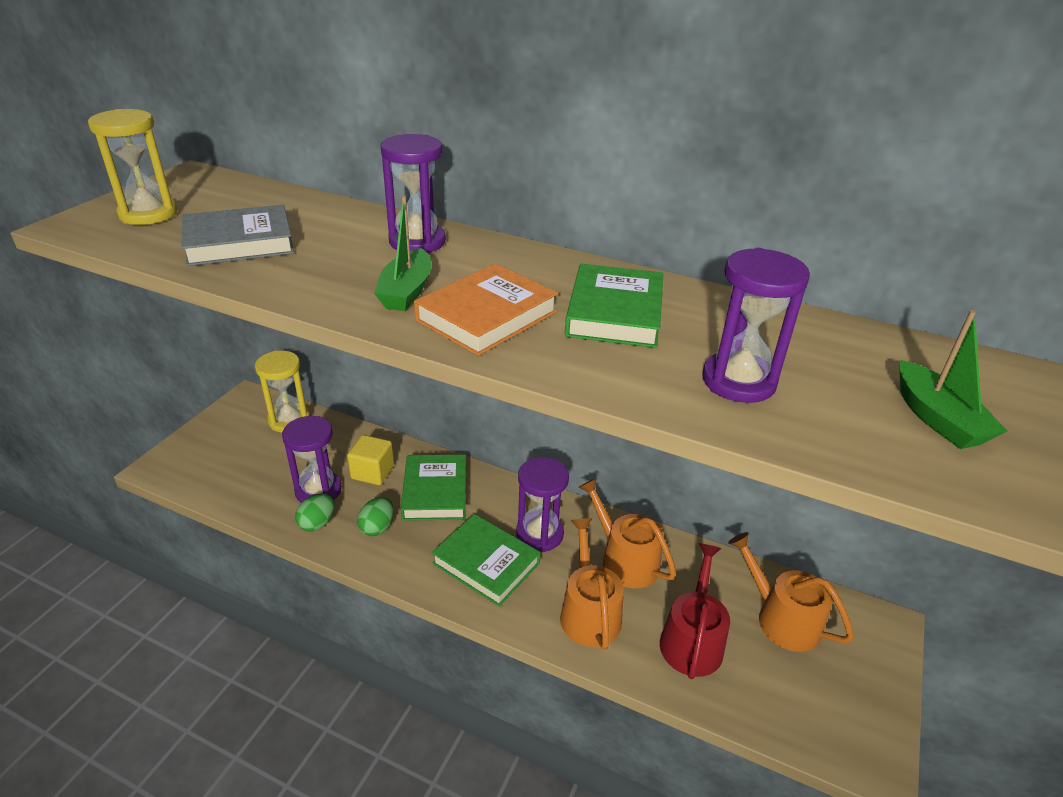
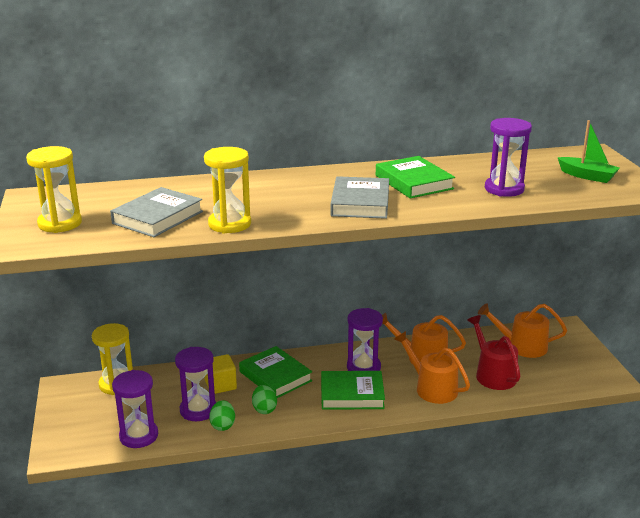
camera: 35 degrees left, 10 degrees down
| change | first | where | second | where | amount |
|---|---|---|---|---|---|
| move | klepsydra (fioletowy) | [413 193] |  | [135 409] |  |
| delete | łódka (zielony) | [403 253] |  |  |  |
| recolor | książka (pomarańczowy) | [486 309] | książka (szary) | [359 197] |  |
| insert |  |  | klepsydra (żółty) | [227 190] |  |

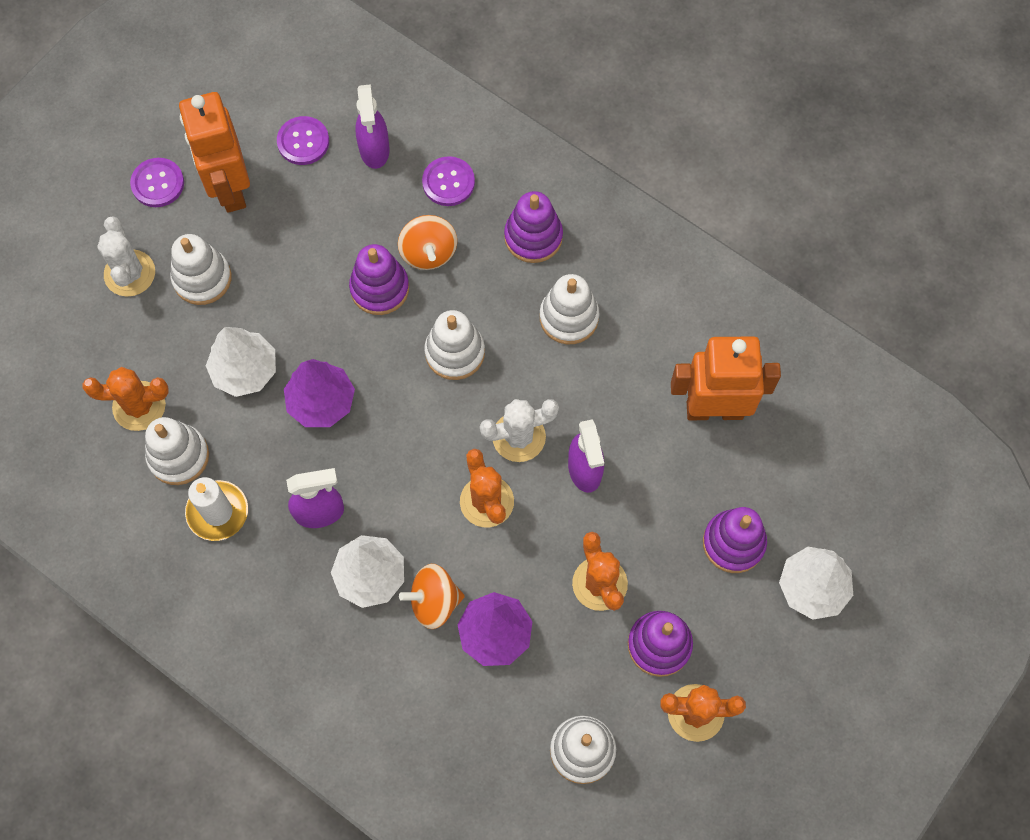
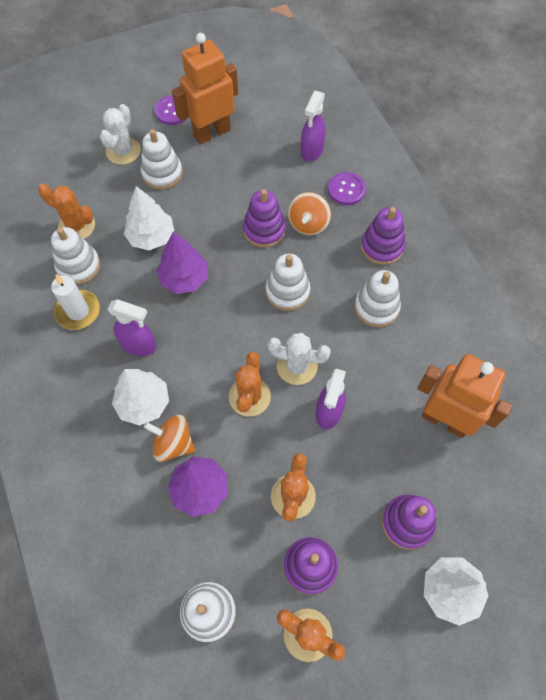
camera: 30 degrees right, 5 degrees down
| change | first | where | second | where | amount |
|---|---|---|---|---|---|
| rotate | robot (pomarańczowy) | [214 152] |  | [205 88] | 45 degrees clockwise |
| delete | guzik (fioletowy) | [303 140] |  |  |  |

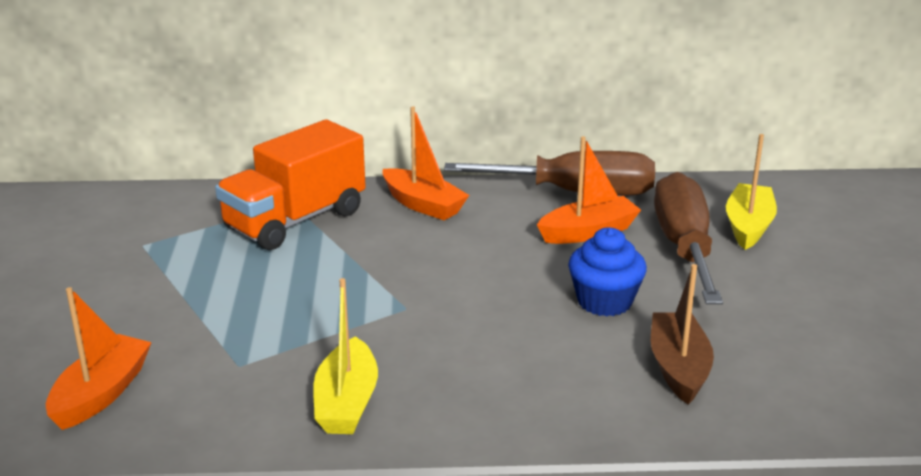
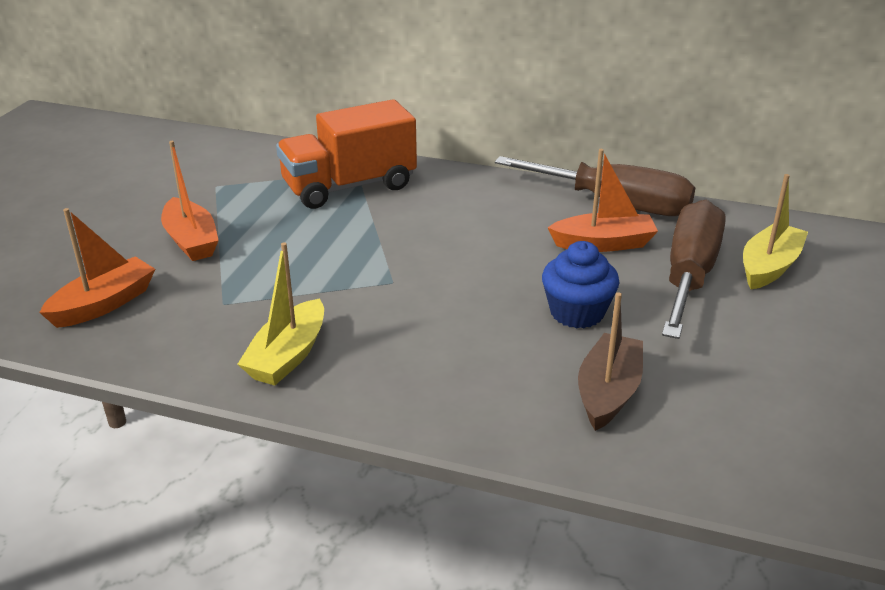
camera: 20 degrees right, 5 degrees up
| change | first | where | second | where | amount |
|---|---|---|---|---|---|
| move | łódka (pomarańczowy) | [426 163] |  | [190 201] |  |

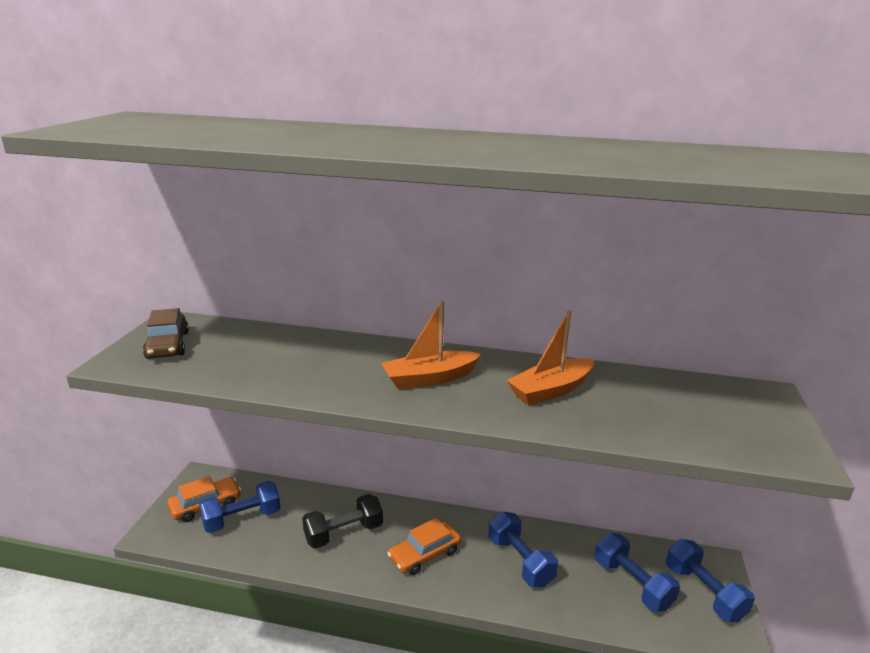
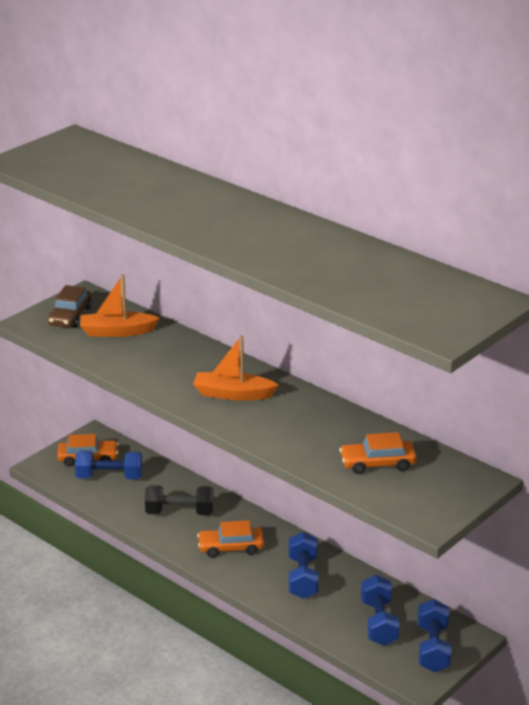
camera: 30 degrees right, 5 degrees up
| change | first | where | second | where | amount |
|---|---|---|---|---|---|
| move | łódka (pomarańczowy) | [550 357] |  | [120 305] |  |
| insert |  |  | samochód (pomarańczowy) | [378 453] |  |

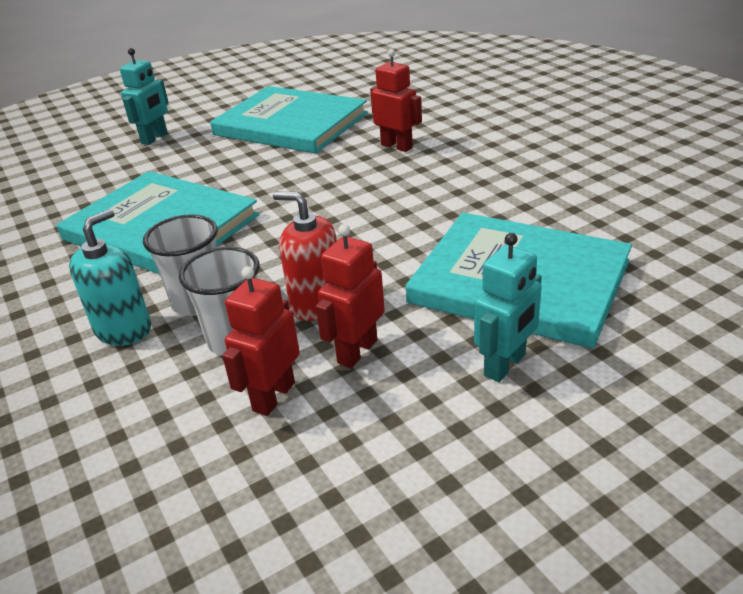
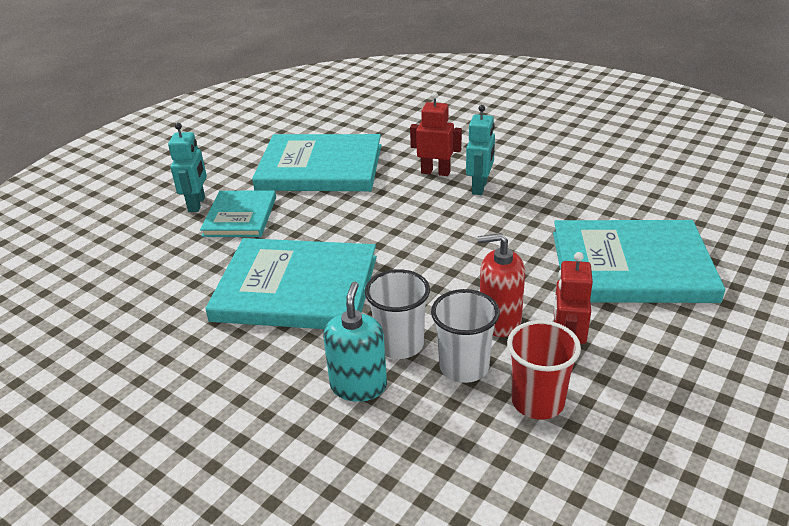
camera: 25 degrees left, 0 degrees up
| change | first | where | second | where | amount |
|---|---|---|---|---|---|
| move | robot (turkusowy) | [508 307] |  | [480 150] |  |
| replace | robot (czerwony) | [261 341] | szklanka (czerwony) | [544 370] |  |
| insert |  |  | książka (turkusowy) | [238 214] |  |

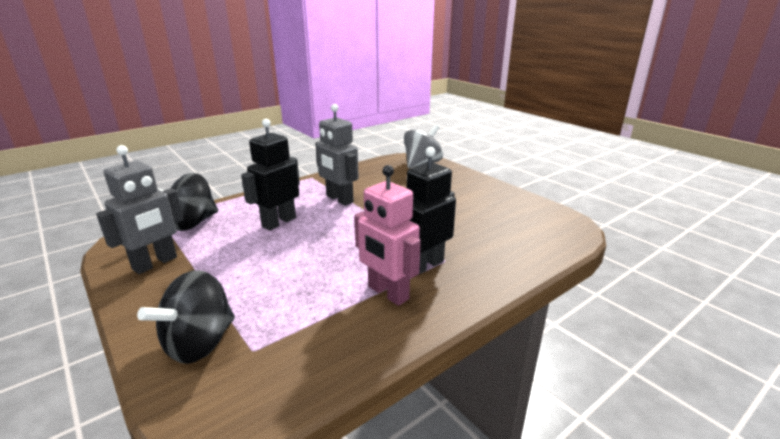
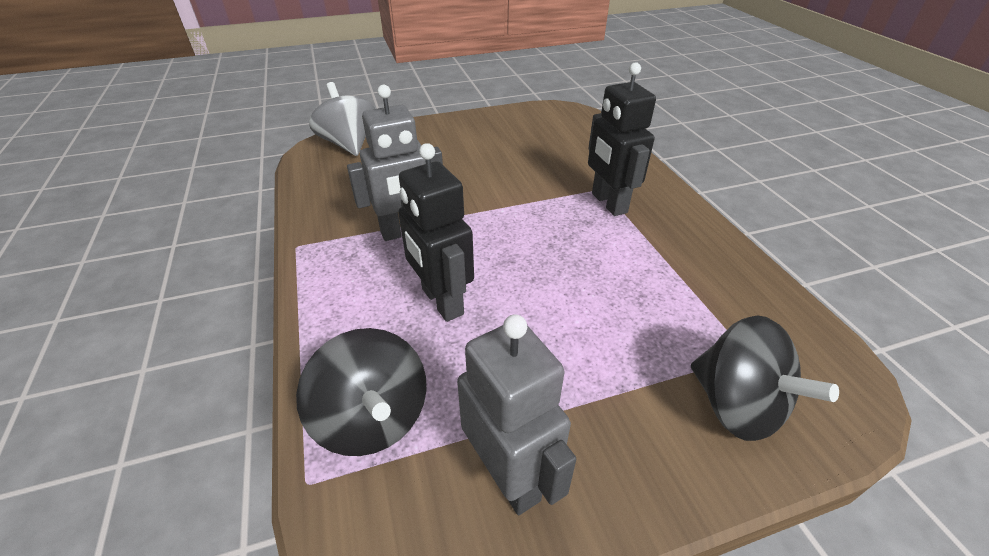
camera: 70 degrees left, 15 degrees up
| change | first | where | second | where | amount |
|---|---|---|---|---|---|
| delete | robot (różowy) | [387 235] |  |  |  |

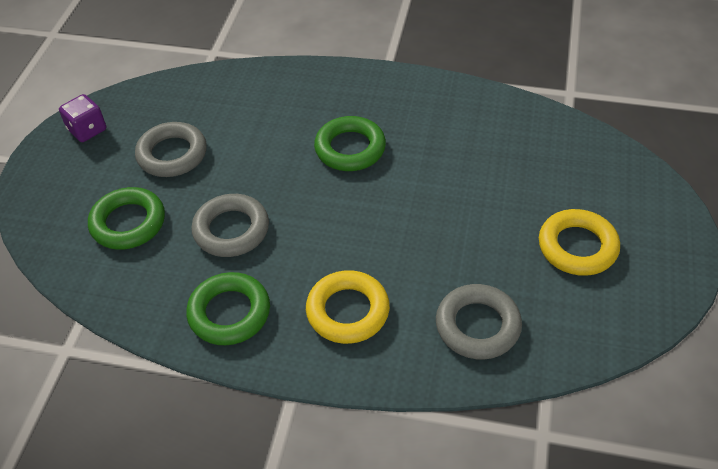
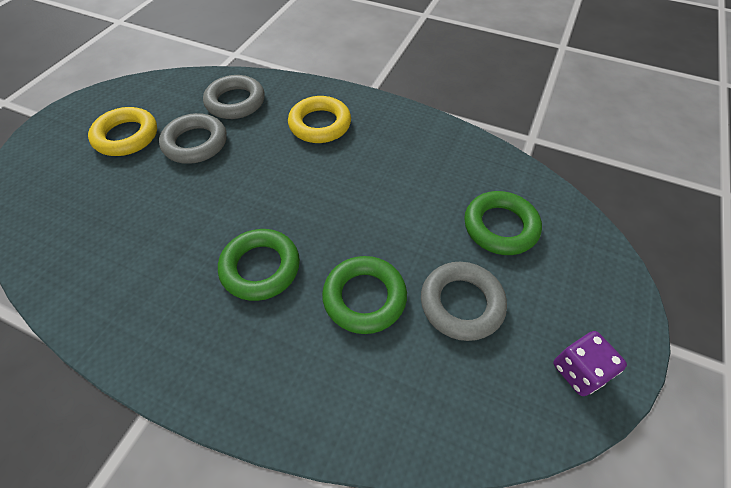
camera: 170 degrees left, 5 degrees up
| change | first | where | second | where | amount |
|---|---|---|---|---|---|
| move | pierścień (szary) | [230 225] |  | [193 138] |  |
| move | pierścień (zielony) | [228 308] |  | [364 295] |  |

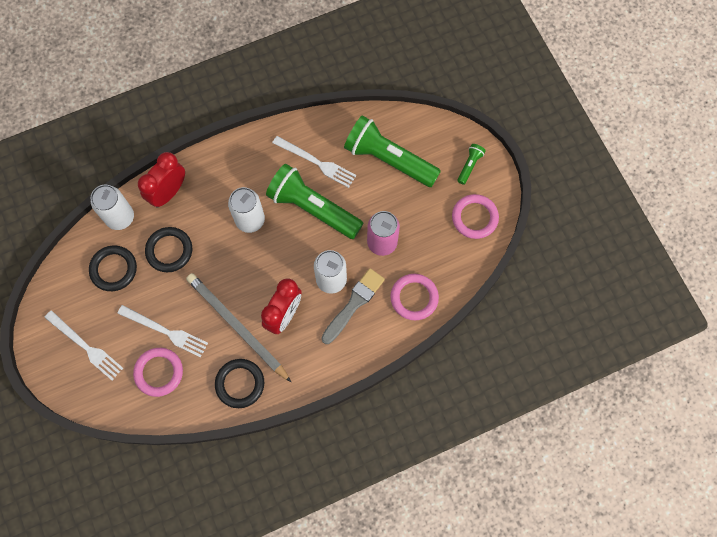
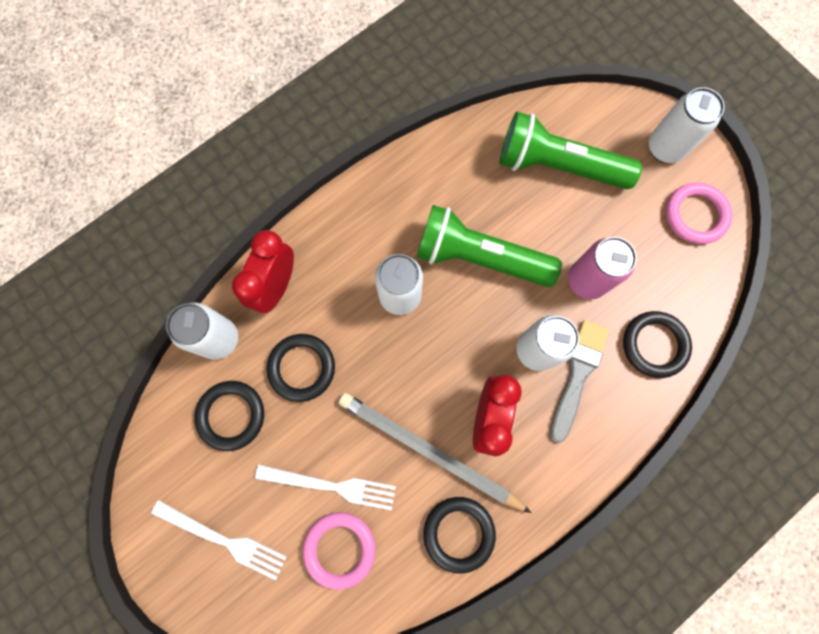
camera: 15 degrees left, 5 degrees up
| change | first | where | second | where | amount |
|---|---|---|---|---|---|
| delete | widelec (biały) | [314 162] |  |  |  |
| replace | latarka (zielony) | [471 164] | puszka (biały) | [687 125] |  |
| recolor | pierścień (różowy) | [414 297] | pierścień (czarny) | [657 344] |  |

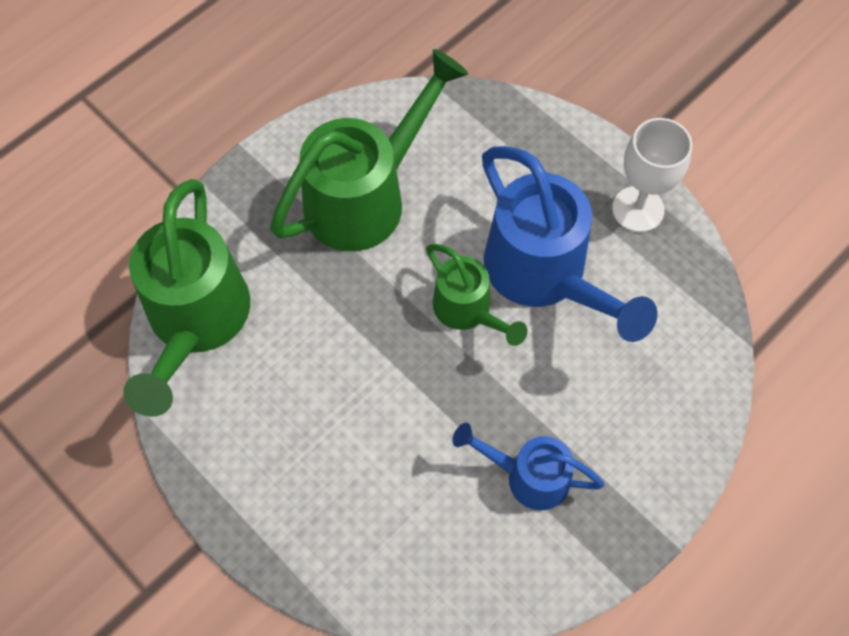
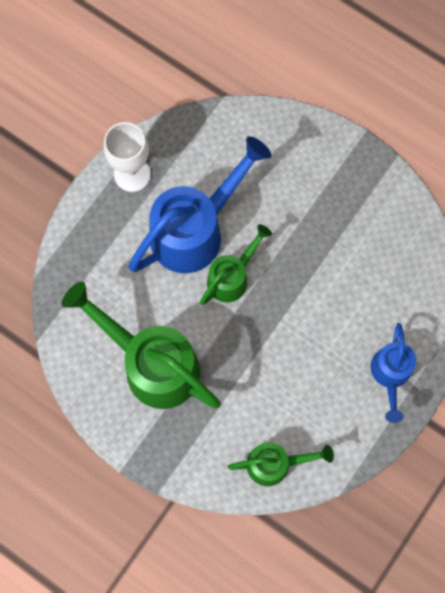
camera: 100 degrees left, 10 degrees up
| change | first | where | second | where | amount |
|---|---|---|---|---|---|
| resize | konewka (zielony) | [186 298] |  | [281 464] | x0.56 |
| move | konewka (niebieski) | [528 466] |  | [393 373] |  |

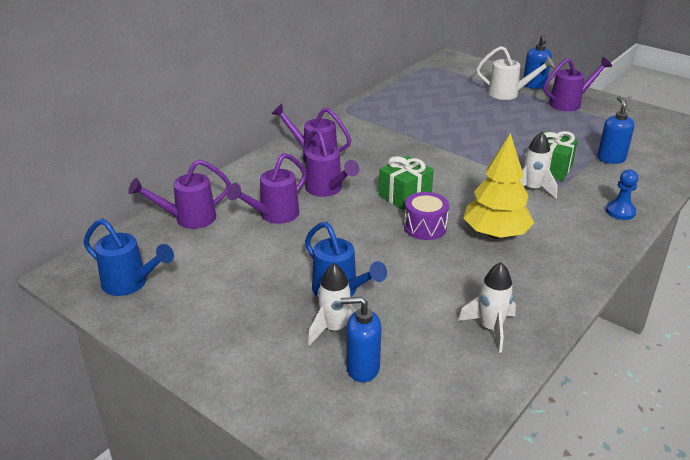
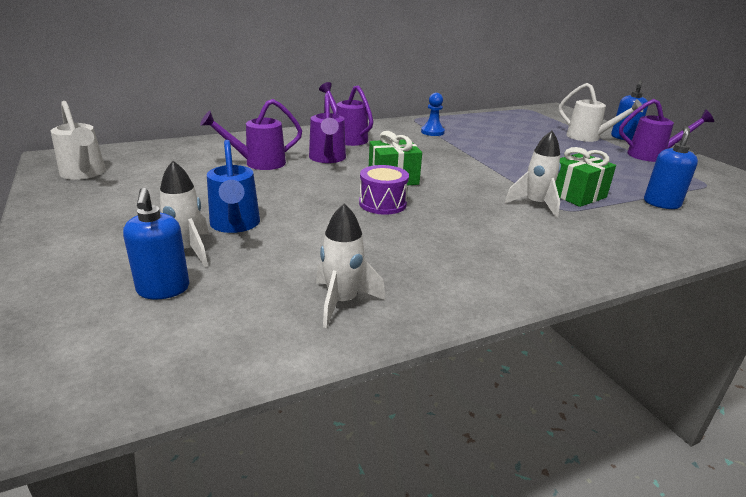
camera: 25 degrees right, 5 degrees down
| change | first | where | second | where | amount |
|---|---|---|---|---|---|
| delete | drzewko (żółty) | [498 186] |  |  |  |
| delete | konewka (fioletowy) | [179 194] |  |  |  |
| move | pionek (niebieski) | [622 195] |  | [433 114] |  |
| recolor | konewka (niebieski) | [129 257] | konewka (biały) | [78 140] |  |
| rotate | dozownik mydła (niebieski) | [361 339] |  | [156 244] | 135 degrees counterclockwise |

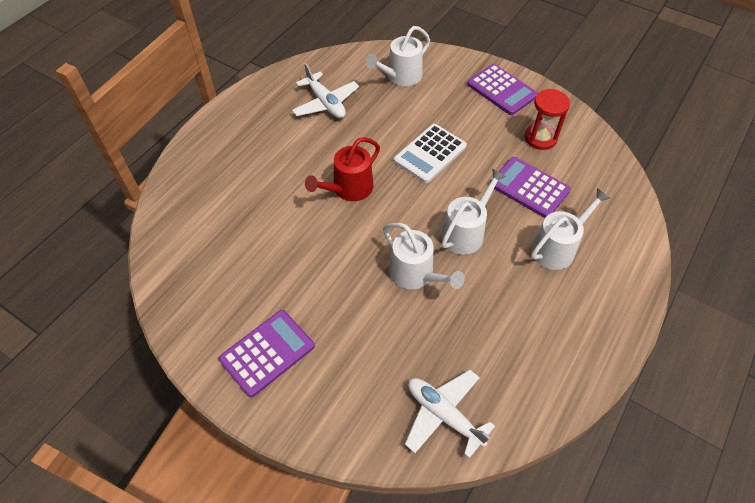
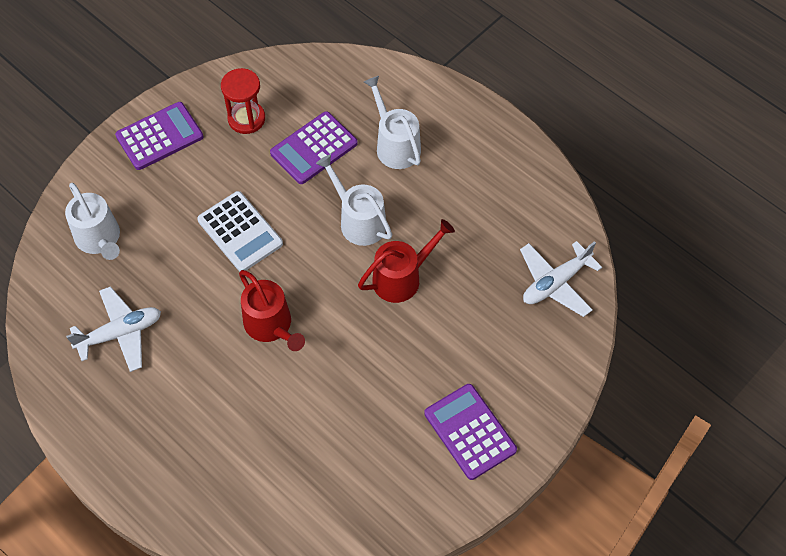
camera: 80 degrees left, 5 degrees up
| change | first | where | second | where | amount |
|---|---|---|---|---|---|
| recolor | konewka (biały) | [424 256] | konewka (czerwony) | [406 261] |  |

